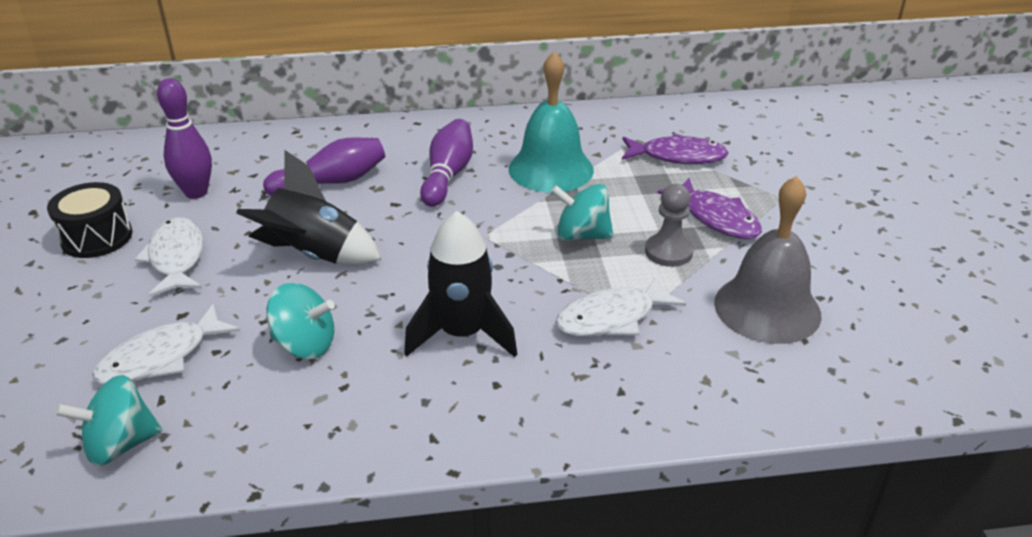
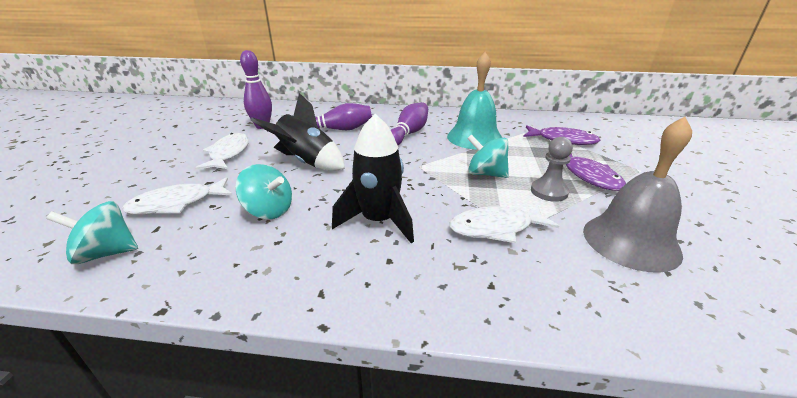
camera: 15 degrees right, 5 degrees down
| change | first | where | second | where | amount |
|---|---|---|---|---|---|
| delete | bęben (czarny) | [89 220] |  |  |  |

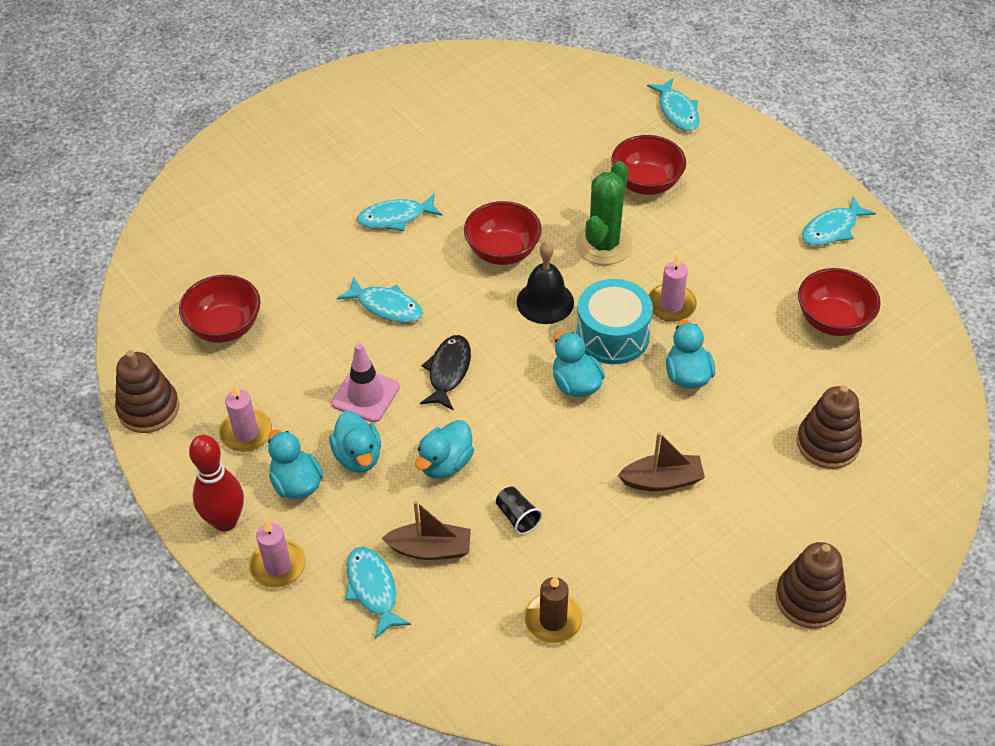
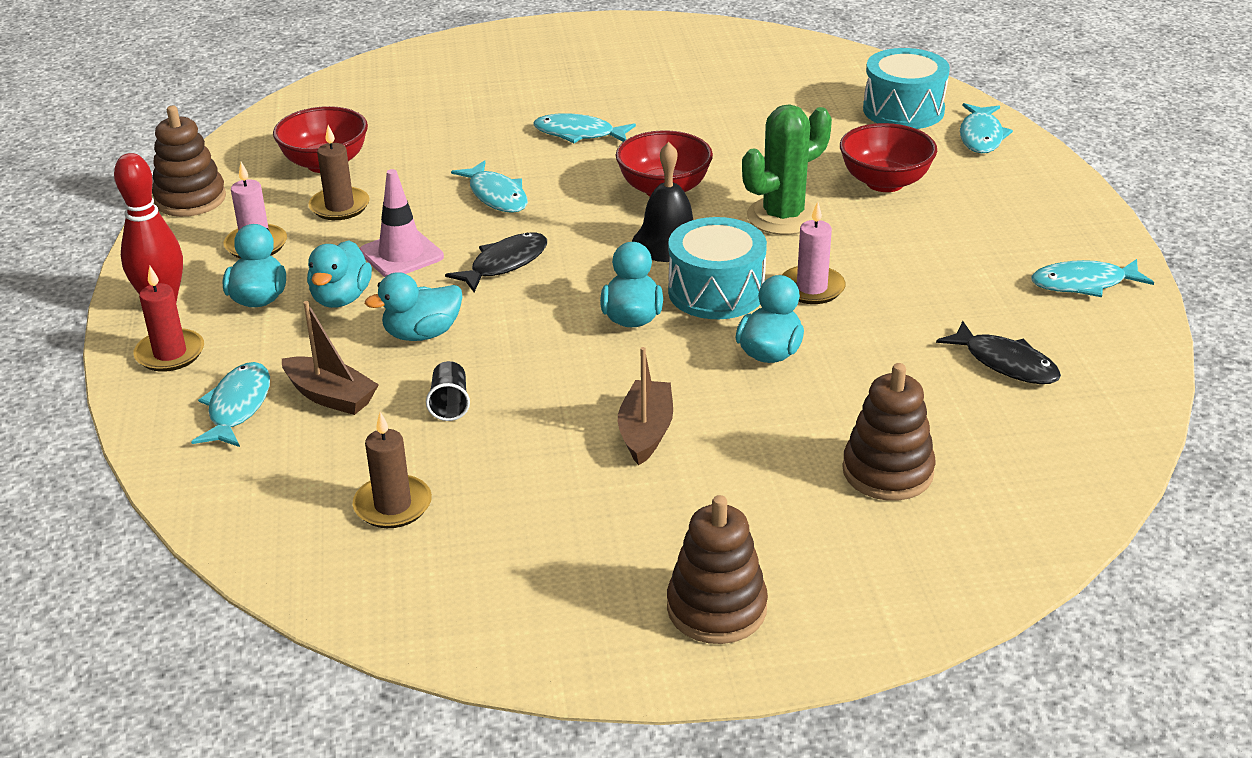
camera: 30 degrees right, 15 degrees down
| change | first | where | second | where | amount |
|---|---|---|---|---|---|
| replace | miska (czerwony) | [839 302] | ryba (czarny) | [998 352] |  |
| rotate | łódka (brązowy) | [661 461] |  | [645 406] | 105 degrees counterclockwise |
| recolor | świeca (różowy) | [277 554] | świeca (czerwony) | [169 319] |  |
| insert |  |  | bęben (turkusowy) | [906 88] |  |
| insert |  |  | świeca (brązowy) | [339 172] |  |

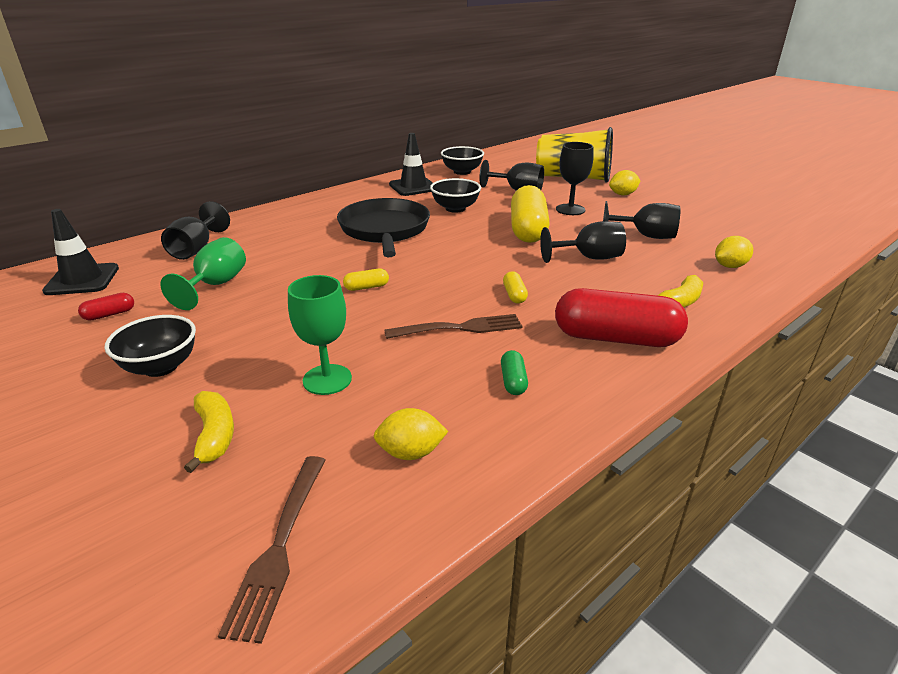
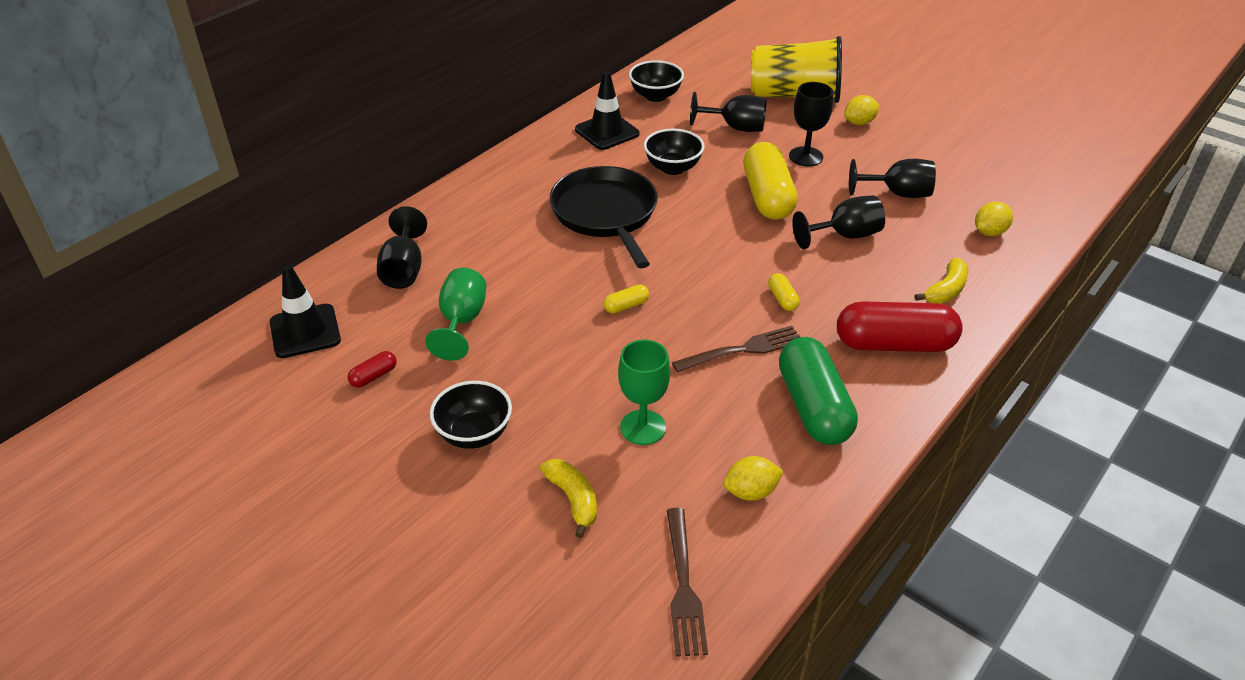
camera: 10 degrees left, 10 degrees up
| change | first | where | second | where | amount |
|---|---|---|---|---|---|
| resize | kapsułka (zielony) | [514 372] |  | [818 391] | x2.38 |

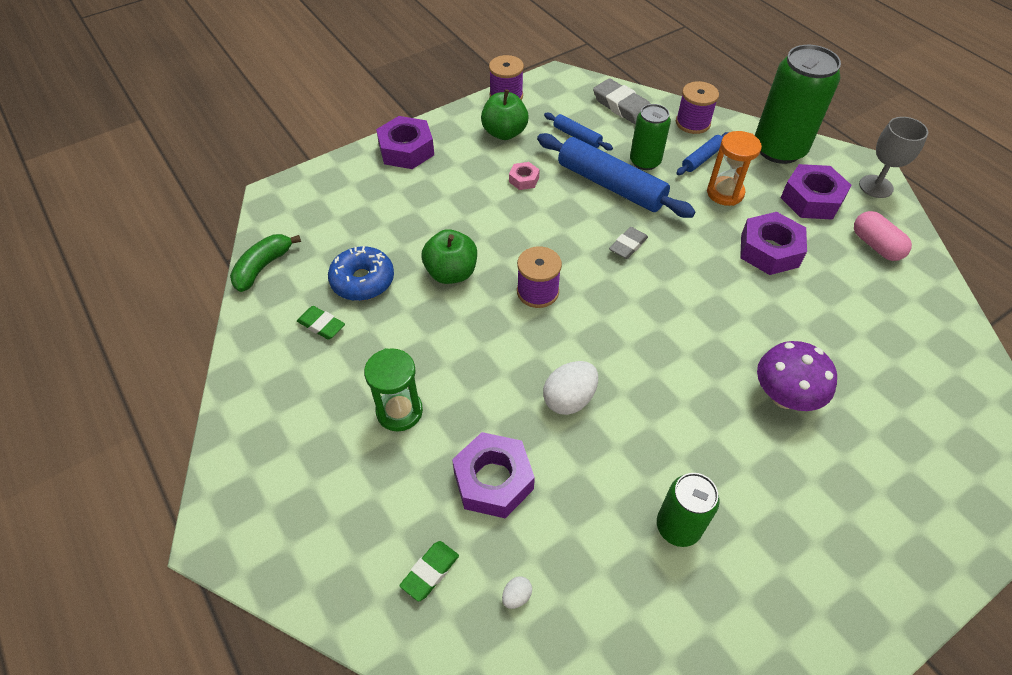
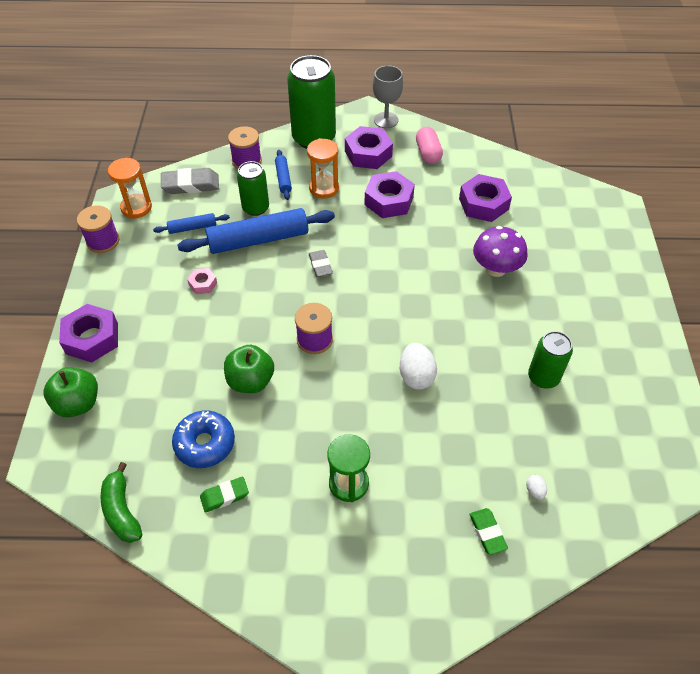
camera: 55 degrees left, 0 degrees up
| change | first | where | second | where | amount |
|---|---|---|---|---|---|
| move | jabłko (zielony) | [505 114] |  | [71 392] |  |
| rotate | kapsułka (różowy) | [883 236] |  | [429 145] | 75 degrees clockwise |
| move | nakrętka (fioletowy) | [493 475] |  | [485 198] |  |
| insert |  |  | klepsydra (pomarańczowy) | [130 188] |  |

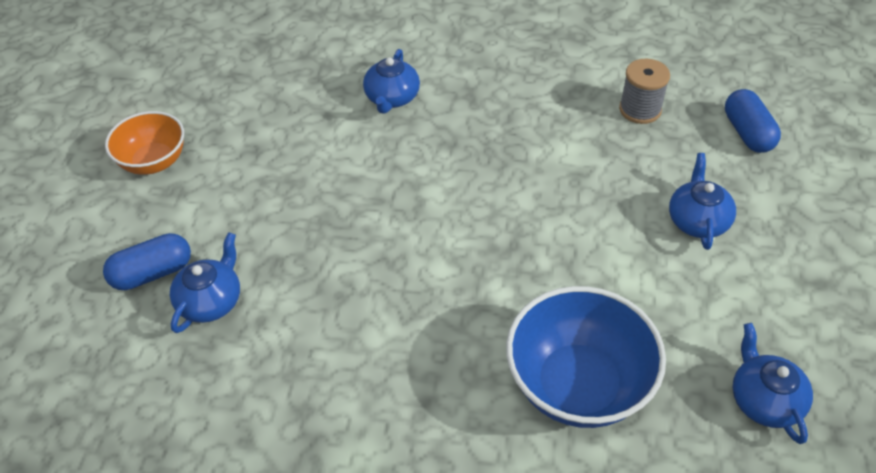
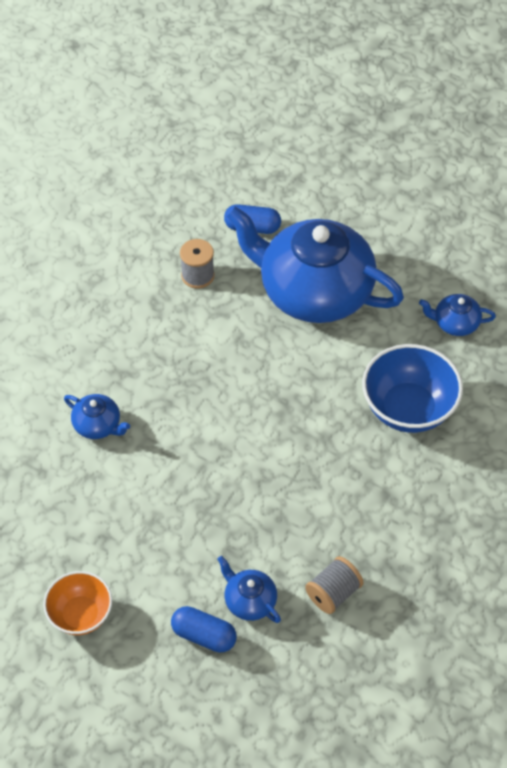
camera: 70 degrees left, 5 degrees up
| change | first | where | second | where | amount |
|---|---|---|---|---|---|
| resize | imbryk (niebieski) | [702 201] |  | [315 264] | x2.48 |
| rotate | kapsułka (niebieski) | [147 261] |  | [204 629] | 60 degrees counterclockwise |
| insert |  |  | szpulka (szary) | [334 585] |  |

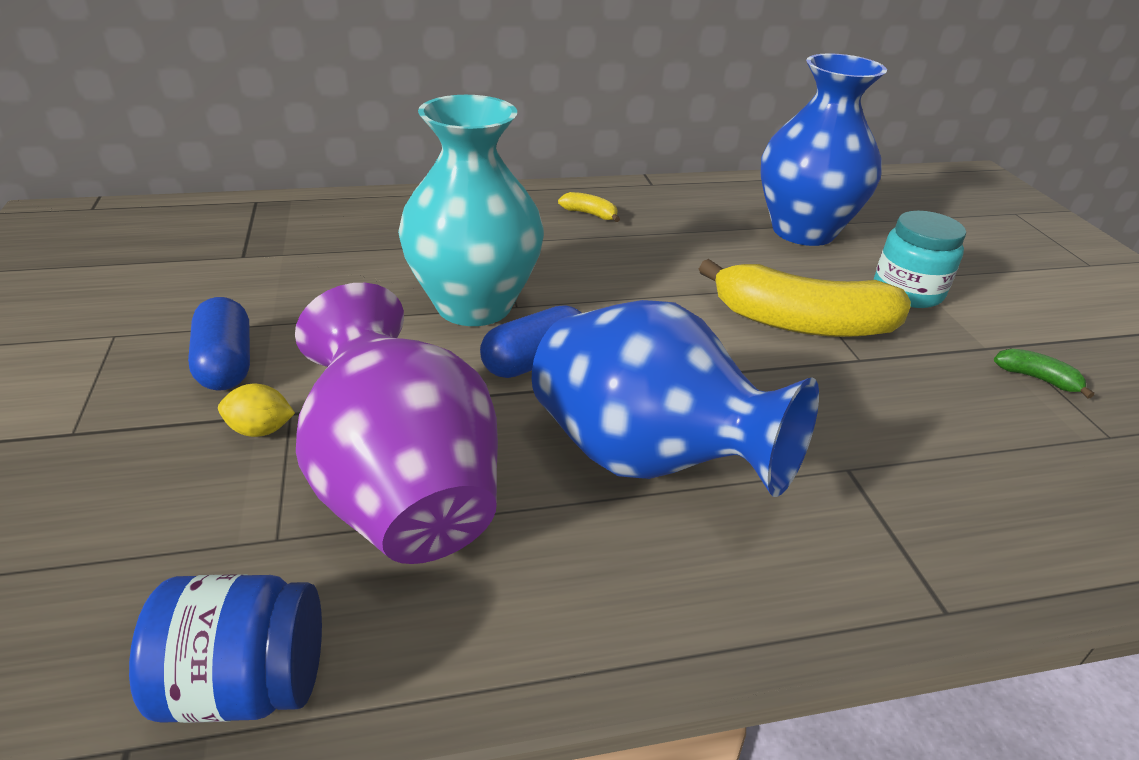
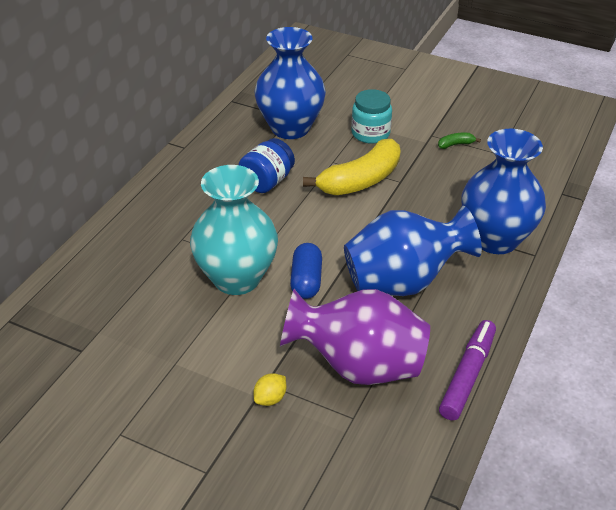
camera: 50 degrees left, 5 degrees up
| change | first | where | second | where | amount |
|---|---|---|---|---|---|
| delete | banan (żółty) | [589 207] |  |  |  |
| delete | kapsułka (niebieski) | [219 343] |  |  |  |
| move | słoik (niebieski) | [225 648] |  | [266 165] |  |
| insert |  |  | wazon (niebieski) | [504 191] |  |
| insert |  |  | flamaster (fioletowy) | [467 370] |  |

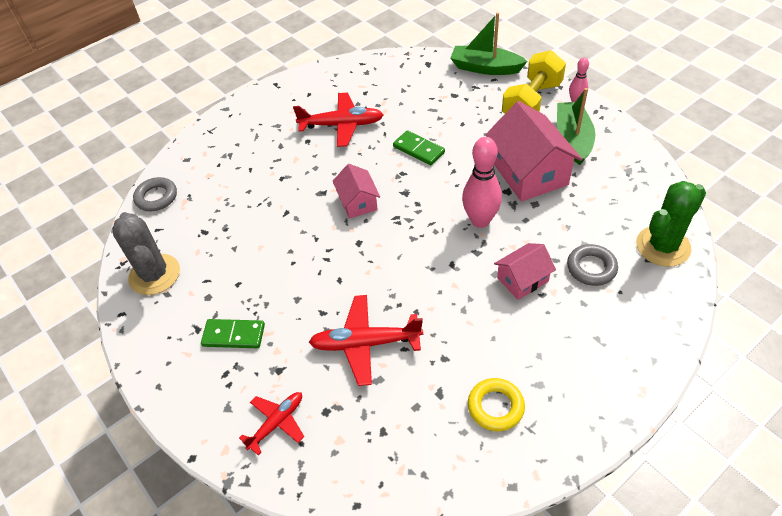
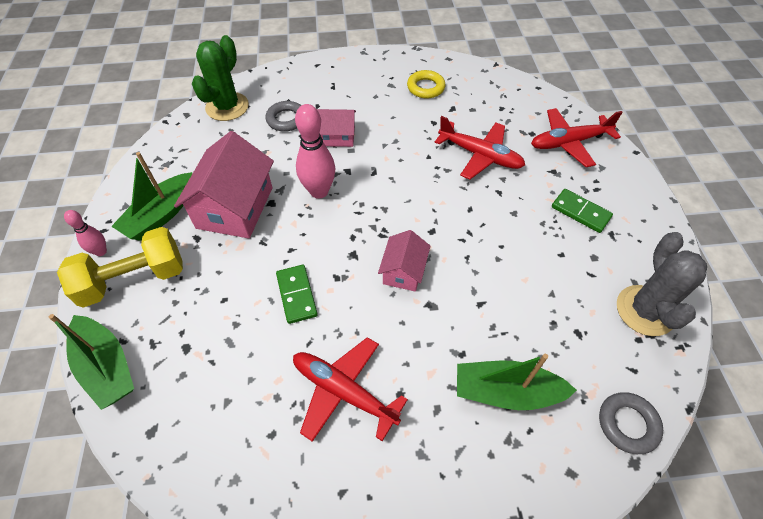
camera: 150 degrees left, 5 degrees up
| change | first | where | second | where | amount |
|---|---|---|---|---|---|
| rotate | kaktus (zielony) | [671 224] |  | [220 78] | 60 degrees counterclockwise |
| resize | samolot (czerwony) | [271 423] |  | [577 137] | x1.59 |
| insert |  |  | łódka (zielony) | [517 382] |  |

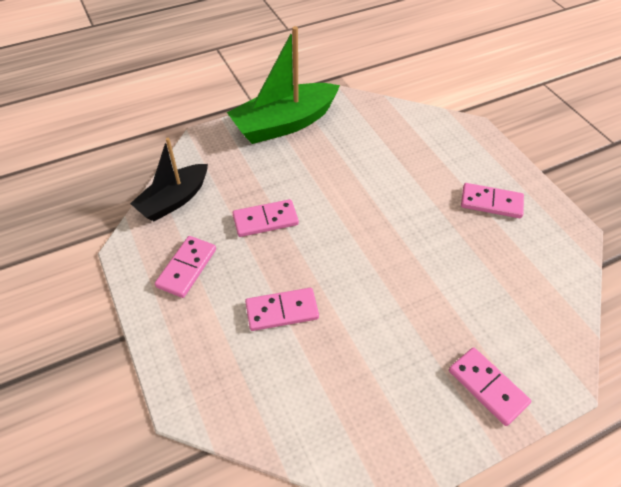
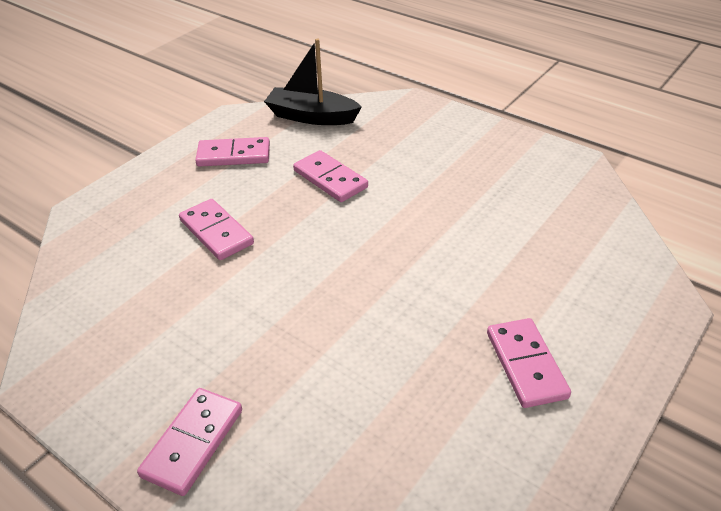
camera: 65 degrees right, 10 degrees down
| change | first | where | second | where | amount |
|---|---|---|---|---|---|
| delete | łódka (zielony) | [283 85] |  |  |  |

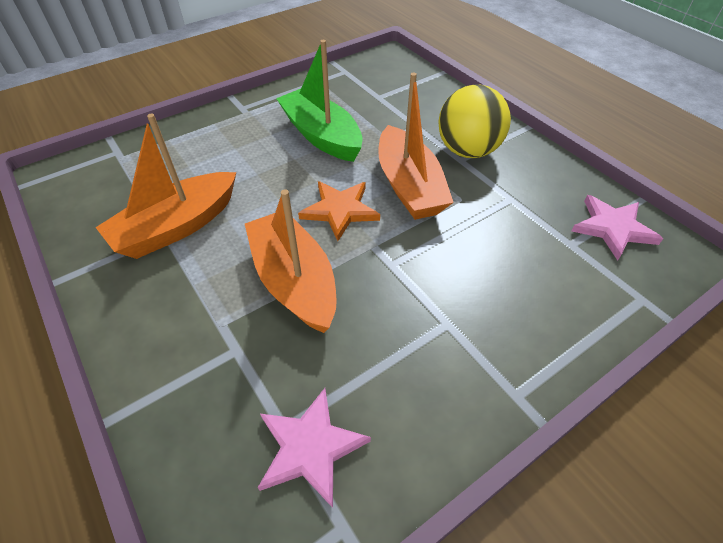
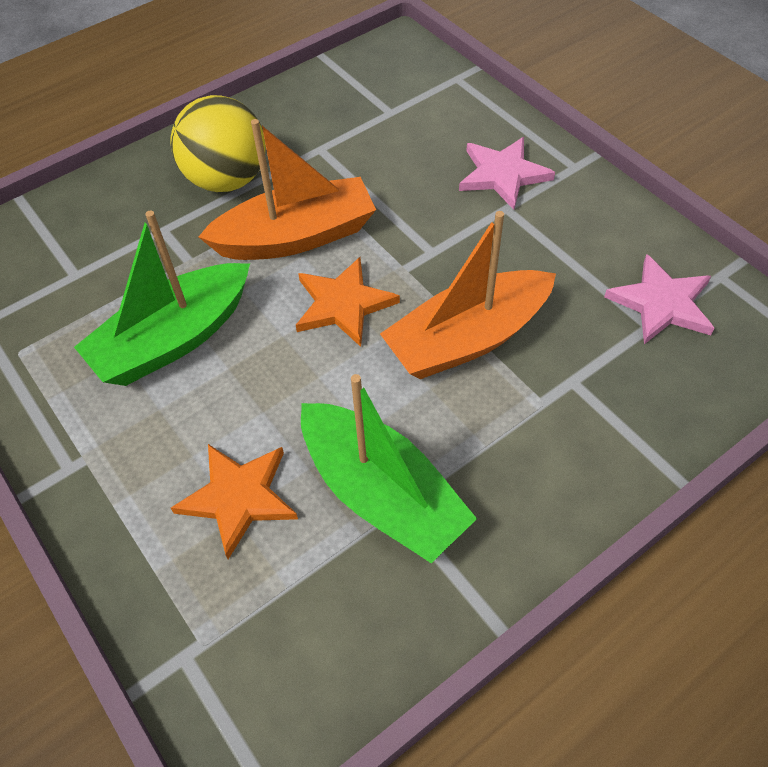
camera: 90 degrees left, 5 degrees up
| change | first | where | second | where | amount |
|---|---|---|---|---|---|
| recolor | łódka (pomarańczowy) | [166 186] | łódka (zielony) | [389 468] |  |
| move | gwiazda (różowy) | [617 227] |  | [507 173] |  |
| insert |  |  | gwiazda (pomarańczowy) | [234 501] |  |

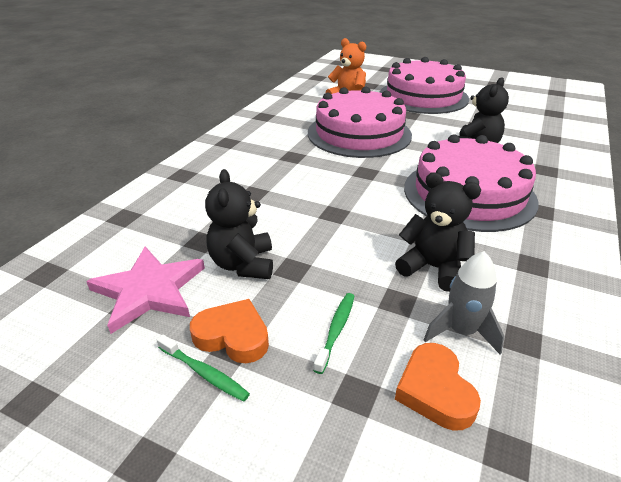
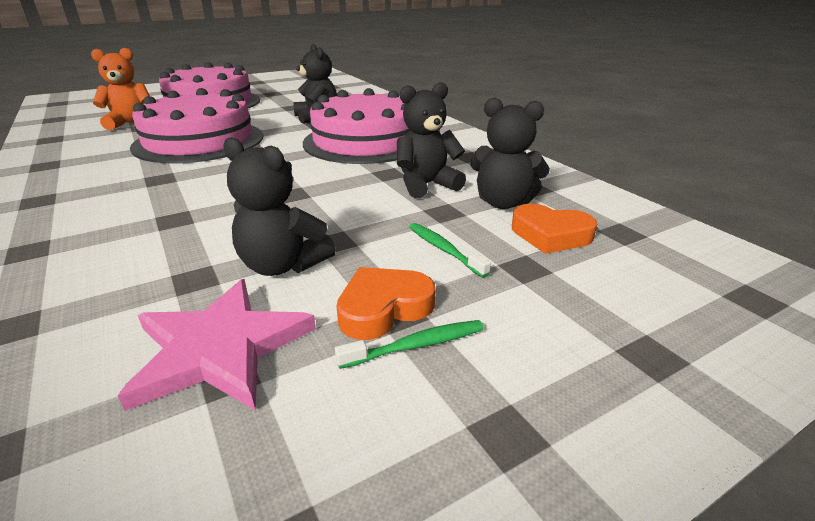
camera: 55 degrees left, 5 degrees down
| change | first | where | second | where | amount |
|---|---|---|---|---|---|
| replace | rakieta (szary) | [464 303] | miś (czarny) | [510 153] |  |

